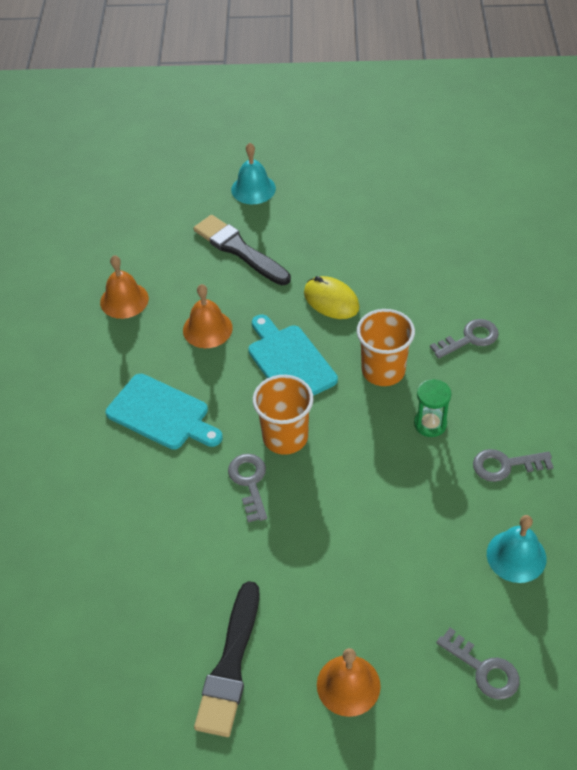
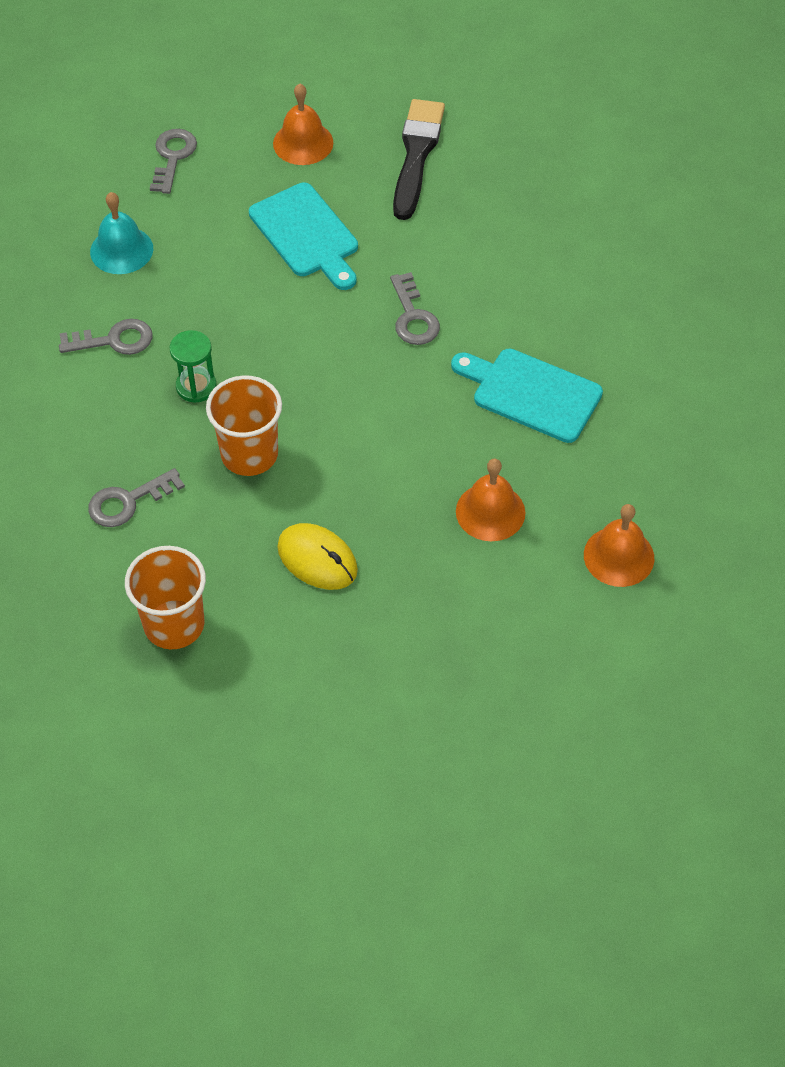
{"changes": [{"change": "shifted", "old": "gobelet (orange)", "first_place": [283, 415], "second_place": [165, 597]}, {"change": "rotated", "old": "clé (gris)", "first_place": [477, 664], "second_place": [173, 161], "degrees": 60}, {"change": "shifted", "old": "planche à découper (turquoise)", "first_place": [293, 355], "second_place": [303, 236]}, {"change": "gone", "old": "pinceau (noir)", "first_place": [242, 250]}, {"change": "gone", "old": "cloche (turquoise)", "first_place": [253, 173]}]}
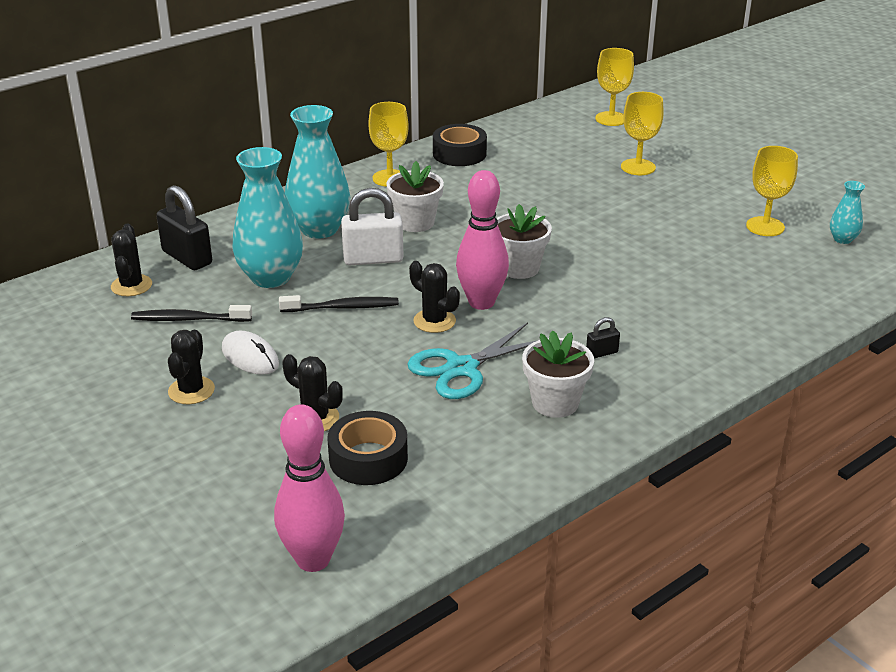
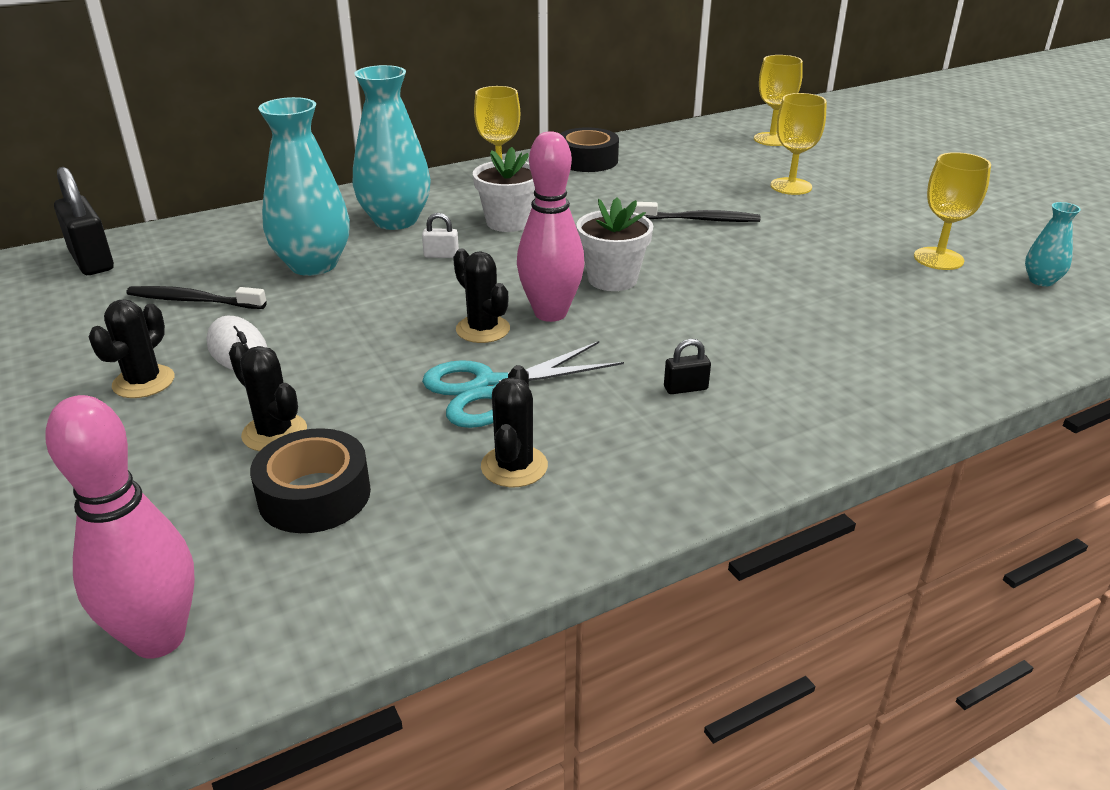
{"changes": [{"change": "shifted", "old": "cadenas (noir)", "first_place": [184, 227], "second_place": [84, 221]}, {"change": "scaled", "old": "cadenas (blanc)", "first_place": [372, 226], "second_place": [440, 235], "factor": 0.48}, {"change": "shifted", "old": "cactus (noir)", "first_place": [131, 260], "second_place": [514, 426]}, {"change": "shifted", "old": "brosse à dents (noir)", "first_place": [339, 303], "second_place": [697, 212]}, {"change": "gone", "old": "pot de fleurs (blanc)", "first_place": [558, 374]}]}
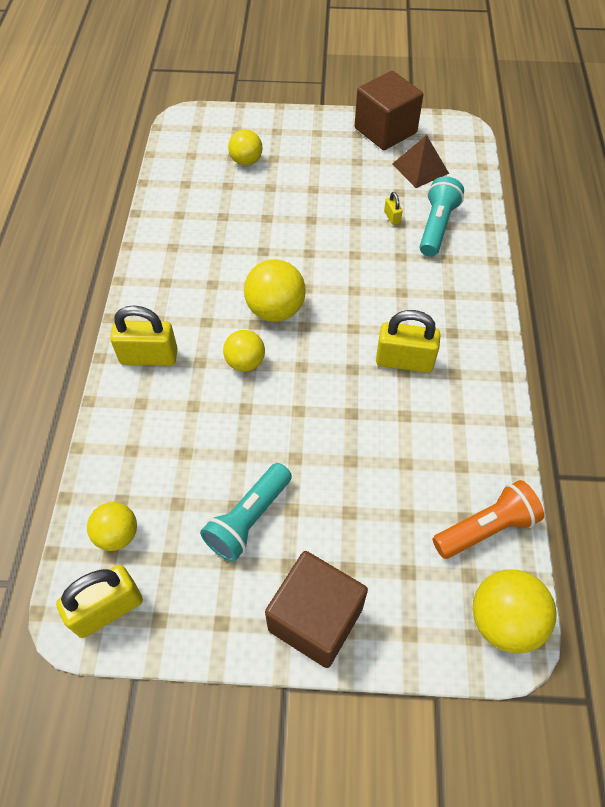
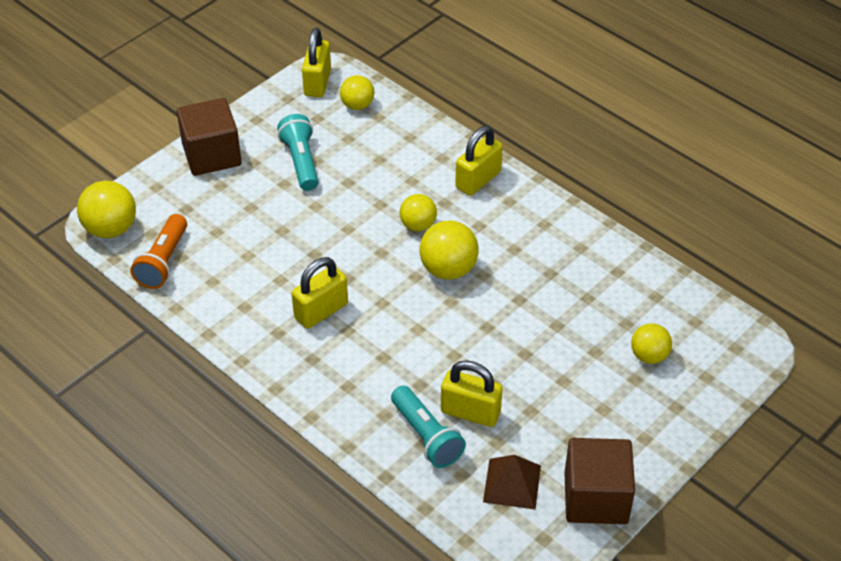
{"changes": [{"change": "scaled", "old": "cadenas (jaune)", "first_place": [393, 208], "second_place": [471, 393], "factor": 2.24}]}
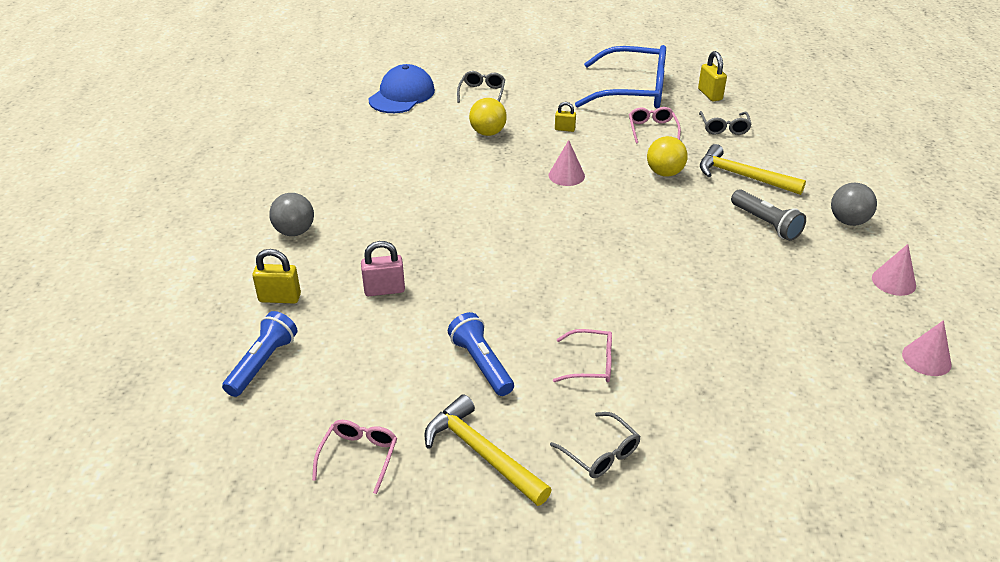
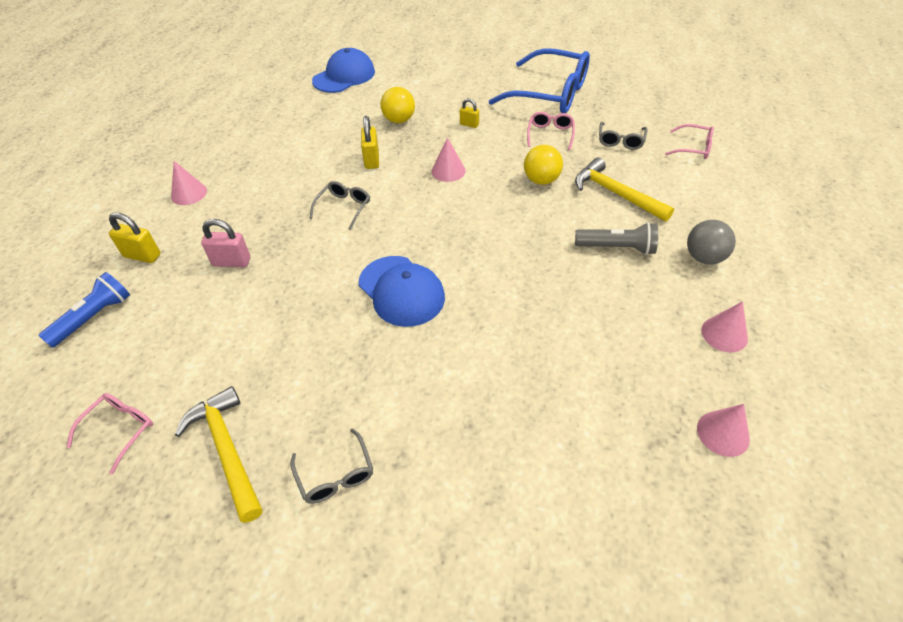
{"changes": [{"change": "swapped", "old": "balle (gris)", "new": "cône (rose)", "first_place": [291, 214], "second_place": [189, 183]}, {"change": "shifted", "old": "lunettes (gris)", "first_place": [481, 87], "second_place": [339, 206]}, {"change": "new", "new": "casquette (bleu)", "second_place": [402, 291]}, {"change": "shifted", "old": "cadenas (jaune)", "first_place": [712, 76], "second_place": [370, 142]}, {"change": "rotated", "old": "lampe de poche (gris)", "first_place": [768, 215], "second_place": [616, 238], "degrees": -60}, {"change": "shifted", "old": "lunettes (rose)", "first_place": [582, 355], "second_place": [689, 141]}, {"change": "gone", "old": "lampe de poche (bleu)", "first_place": [481, 354]}]}
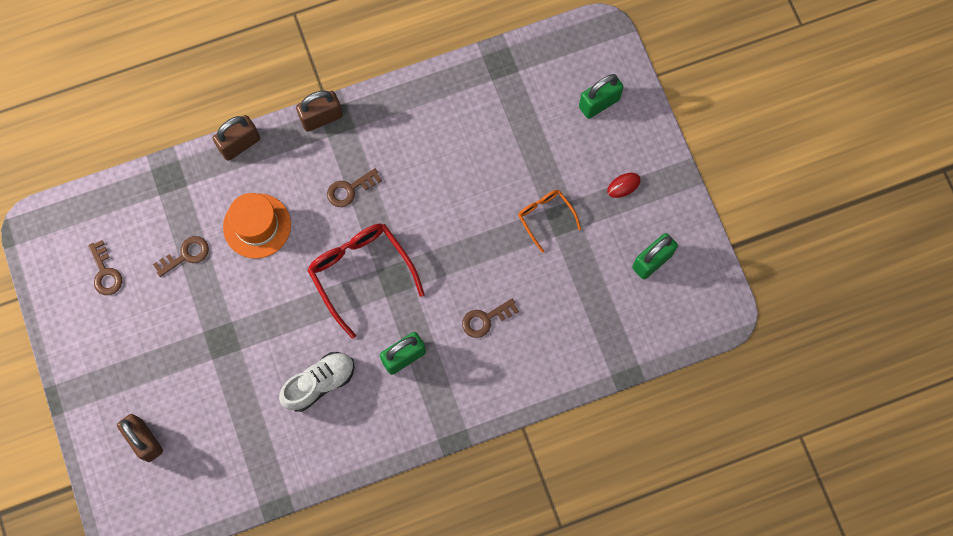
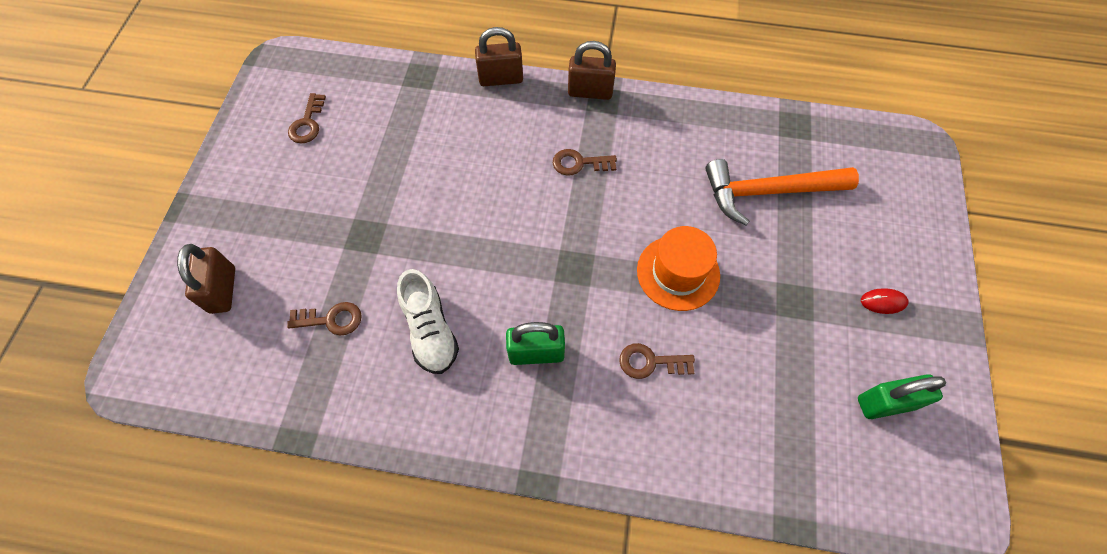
{"changes": [{"change": "shifted", "old": "clé (marron)", "first_place": [181, 256], "second_place": [324, 319]}, {"change": "rotated", "old": "chaussure (blanc)", "first_place": [317, 382], "second_place": [428, 321], "degrees": 75}, {"change": "shifted", "old": "chapeau (orange)", "first_place": [257, 226], "second_place": [678, 268]}, {"change": "new", "new": "marteau (orange)", "second_place": [782, 192]}, {"change": "gone", "old": "lunettes (rouge)", "first_place": [366, 281]}, {"change": "gone", "old": "lunettes (orange)", "first_place": [549, 221]}, {"change": "gone", "old": "cadenas (vert)", "first_place": [601, 96]}]}
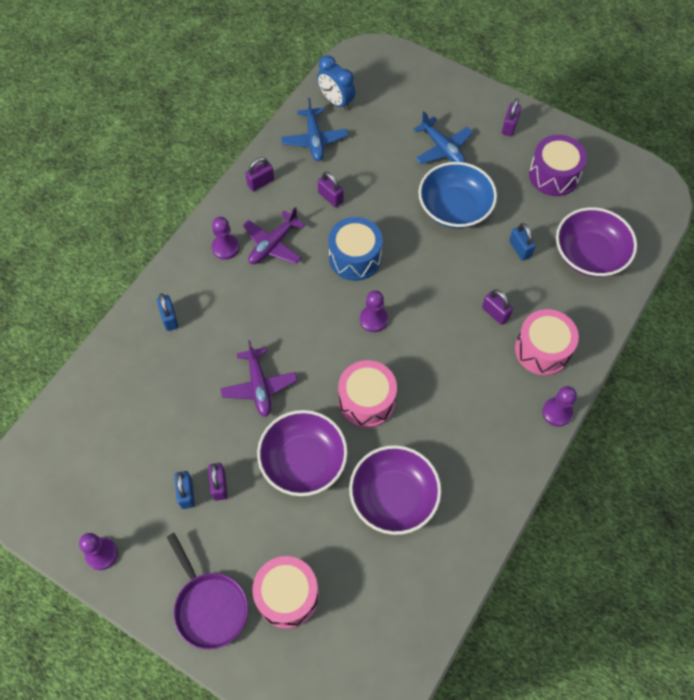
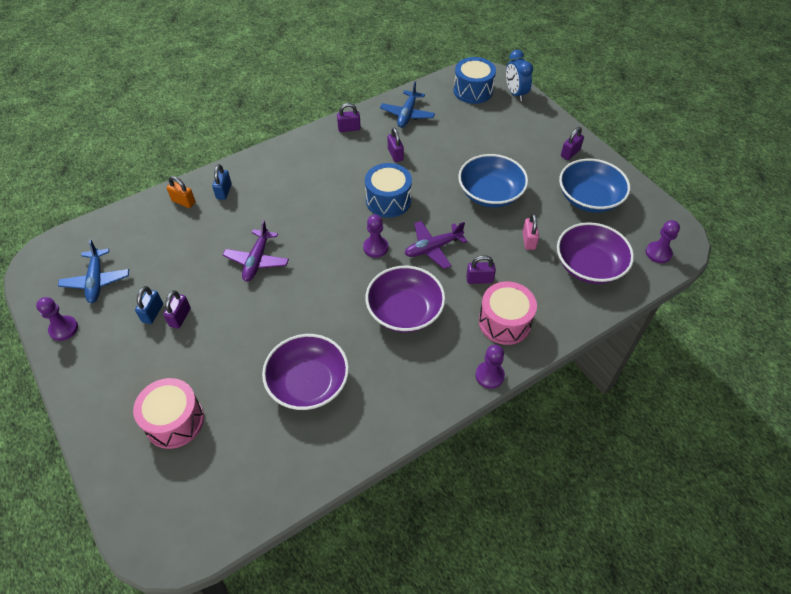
{"changes": [{"change": "shifted", "old": "avion (bleu)", "first_place": [443, 137], "second_place": [93, 271]}, {"change": "new", "new": "cadenas (orange)", "second_place": [181, 192]}, {"change": "shifted", "old": "bol (violet)", "first_place": [302, 453], "second_place": [405, 299]}, {"change": "shifted", "old": "avion (violet)", "first_place": [274, 235], "second_place": [436, 245]}, {"change": "new", "new": "tambour (bleu)", "second_place": [474, 80]}, {"change": "rotated", "old": "cadenas (violet)", "first_place": [497, 307], "second_place": [481, 269], "degrees": -75}, {"change": "shifted", "old": "réveil (bleu)", "first_place": [336, 83], "second_place": [519, 75]}, {"change": "repainted", "old": "cadenas (bleu)", "new": "cadenas (rose)", "first_place": [522, 242], "second_place": [530, 231]}, {"change": "swapped", "old": "tambour (violet)", "new": "bol (bleu)", "first_place": [558, 165], "second_place": [594, 186]}, {"change": "shifted", "old": "pion (violet)", "first_place": [225, 238], "second_place": [663, 241]}, {"change": "gone", "old": "poêle (violet)", "first_place": [207, 591]}, {"change": "gone", "old": "tambour (rose)", "first_place": [367, 394]}]}
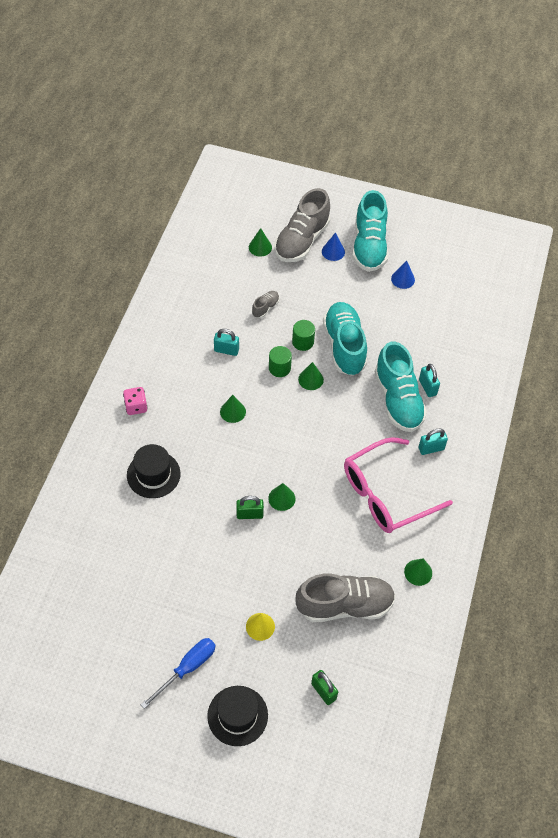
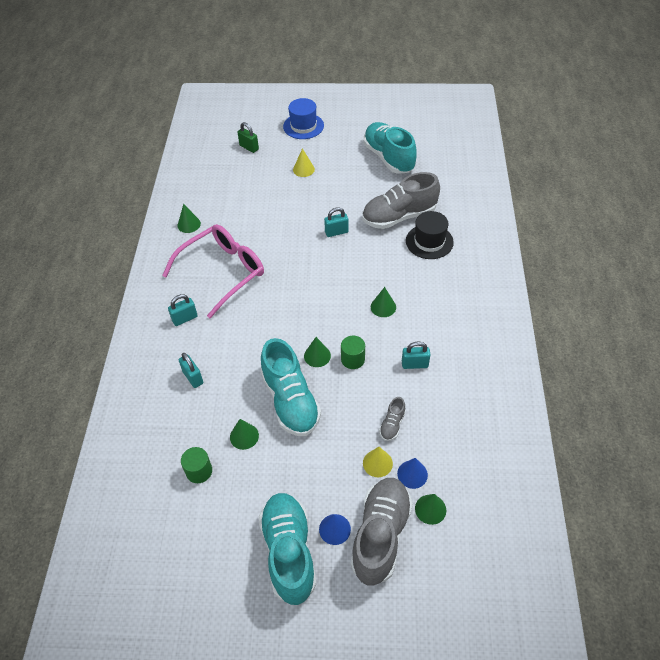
{"changes": [{"change": "shifted", "old": "cylindre (vert)", "first_place": [303, 335], "second_place": [196, 465]}, {"change": "shifted", "old": "cône (vert)", "first_place": [281, 497], "second_place": [244, 434]}, {"change": "repainted", "old": "chapeau (noir)", "new": "chapeau (bleu)", "first_place": [237, 716], "second_place": [303, 118]}, {"change": "repainted", "old": "cadenas (vert)", "new": "cadenas (turquoise)", "first_place": [250, 507], "second_place": [336, 222]}, {"change": "shifted", "old": "chaussure (gris)", "first_place": [345, 597], "second_place": [401, 200]}, {"change": "shifted", "old": "chaussure (turquoise)", "first_place": [401, 387], "second_place": [390, 148]}, {"change": "new", "new": "cône (jaune)", "second_place": [378, 462]}, {"change": "shifted", "old": "cône (bleu)", "first_place": [403, 275], "second_place": [412, 473]}, {"change": "gone", "old": "dé (rose)", "first_place": [135, 401]}, {"change": "gone", "old": "tournevis (bleu)", "first_place": [178, 673]}]}
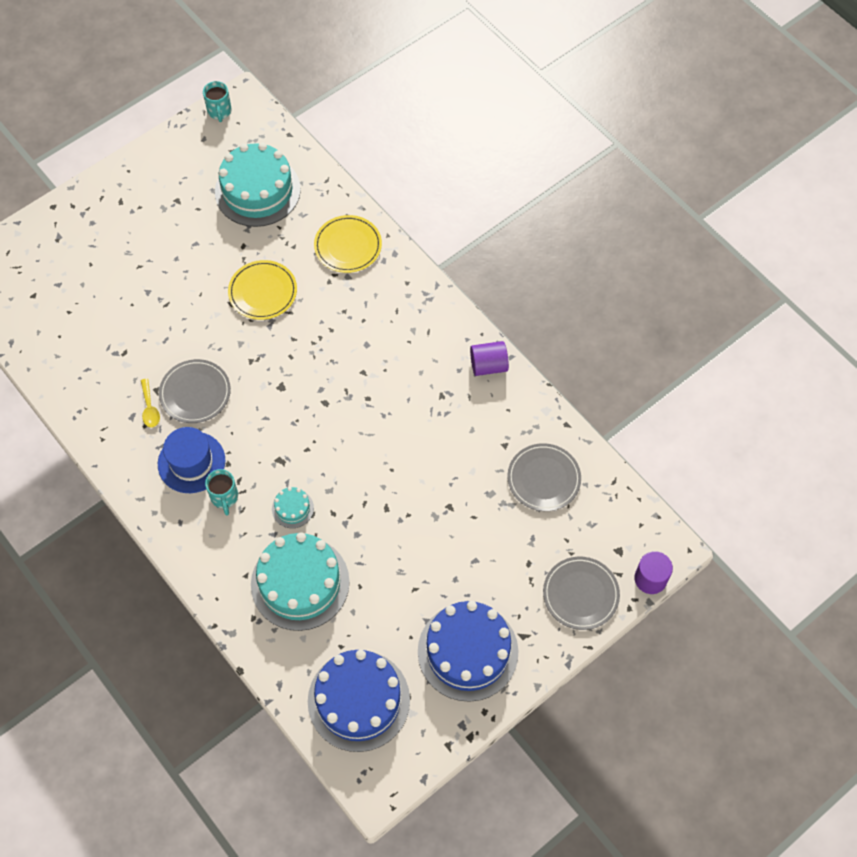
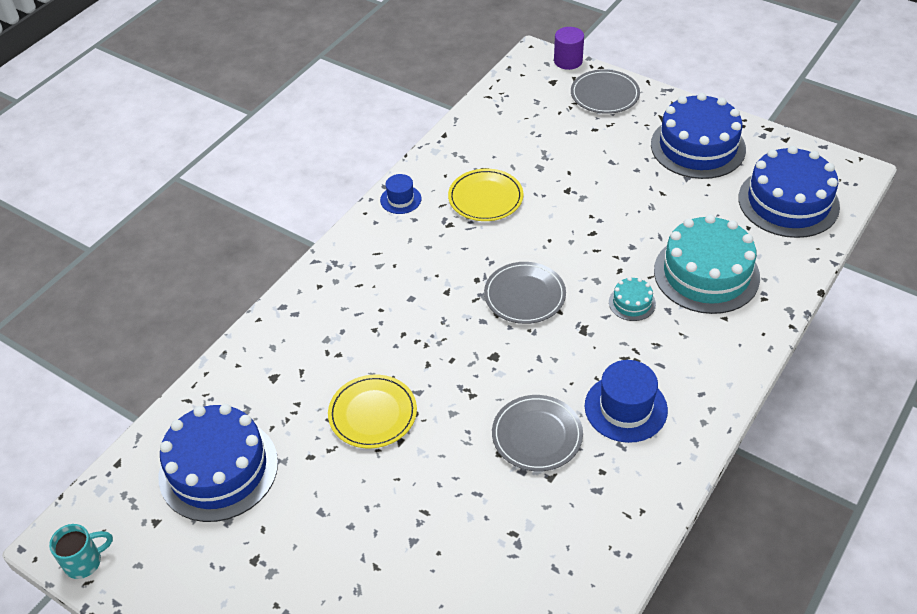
{"changes": [{"change": "repainted", "old": "gâteau (turquoise)", "new": "gâteau (bleu)", "first_place": [258, 185], "second_place": [218, 463]}, {"change": "swapped", "old": "cylindre (violet)", "new": "chapeau (bleu)", "first_place": [489, 358], "second_place": [400, 194]}, {"change": "shifted", "old": "assiette (jaune)", "first_place": [348, 244], "second_place": [485, 195]}, {"change": "shifted", "old": "assiette (gris)", "first_place": [544, 477], "second_place": [525, 293]}, {"change": "gone", "old": "cuillère (jaune)", "first_place": [150, 403]}, {"change": "gone", "old": "tasse (turquoise)", "first_place": [221, 492]}]}
